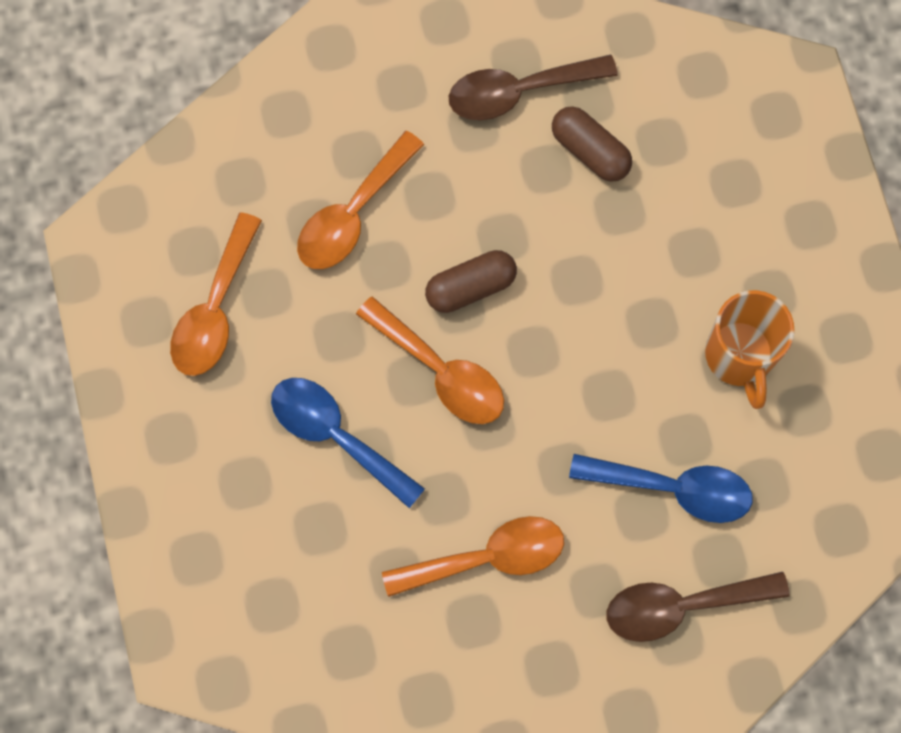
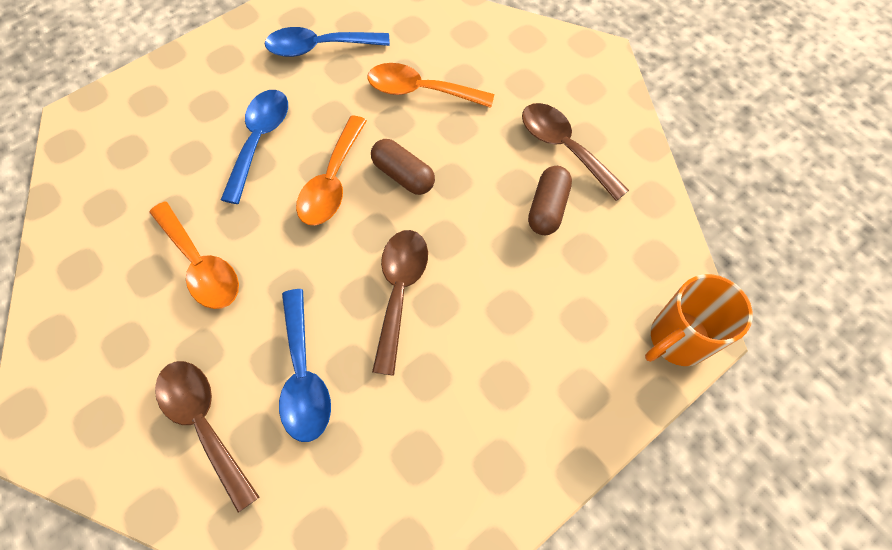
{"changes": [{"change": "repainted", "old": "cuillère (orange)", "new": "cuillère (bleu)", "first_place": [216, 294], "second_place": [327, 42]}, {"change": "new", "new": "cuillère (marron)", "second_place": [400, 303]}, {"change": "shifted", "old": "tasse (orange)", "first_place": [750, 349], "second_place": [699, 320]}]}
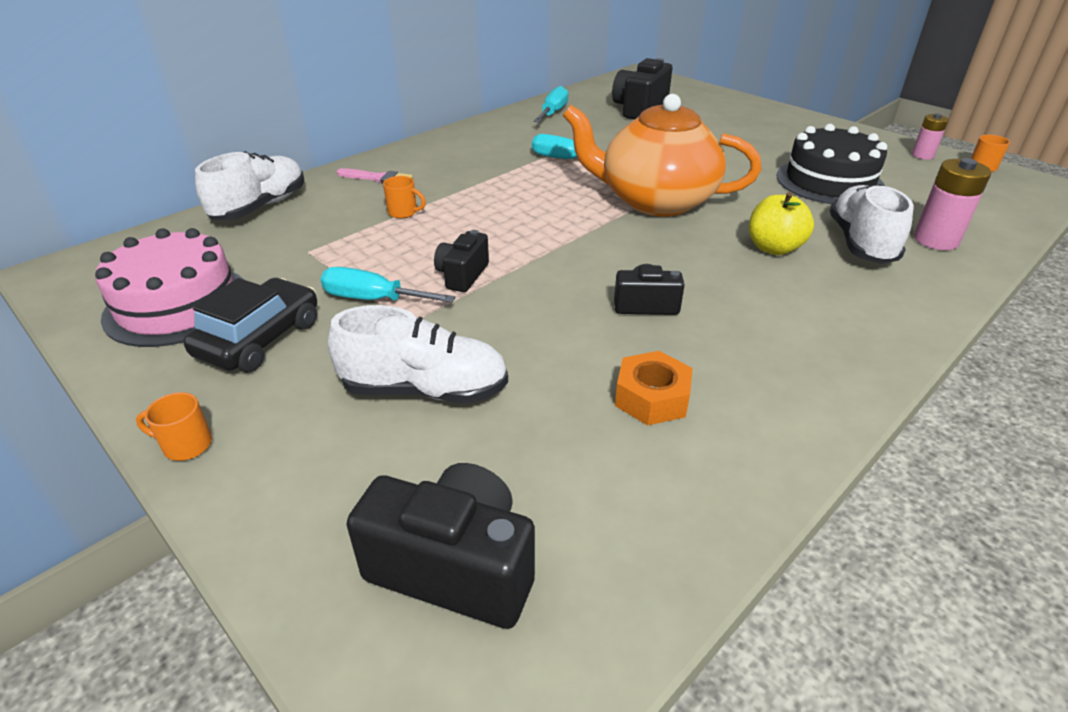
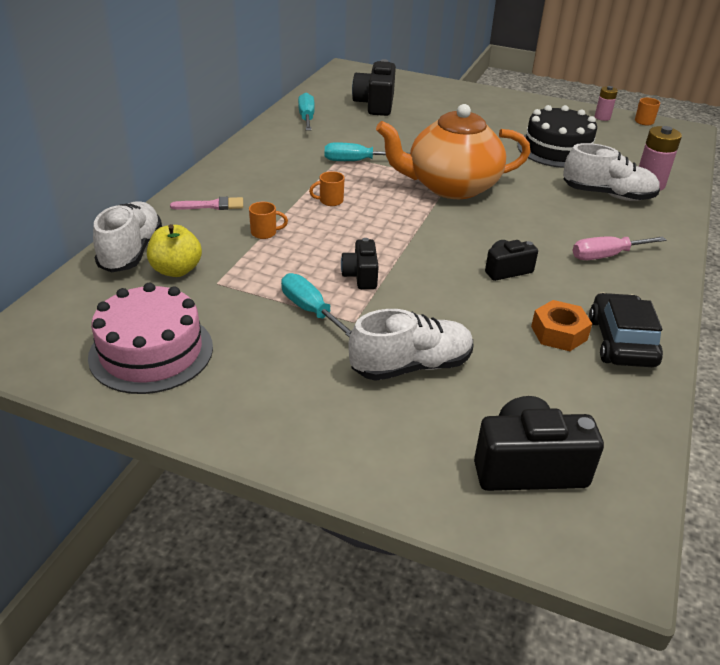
{"changes": [{"change": "shifted", "old": "pomme (jaune)", "first_place": [781, 223], "second_place": [174, 250]}, {"change": "rotated", "old": "tournevis (turquoise)", "first_place": [388, 285], "second_place": [316, 305], "degrees": 60}, {"change": "shifted", "old": "tasse (orange)", "first_place": [174, 426], "second_place": [327, 188]}, {"change": "rotated", "old": "chaussure (blanc)", "first_place": [871, 224], "second_place": [611, 172], "degrees": 120}, {"change": "new", "new": "tournevis (rose)", "second_place": [619, 248]}, {"change": "shifted", "old": "voiture (noir)", "first_place": [250, 325], "second_place": [626, 330]}]}
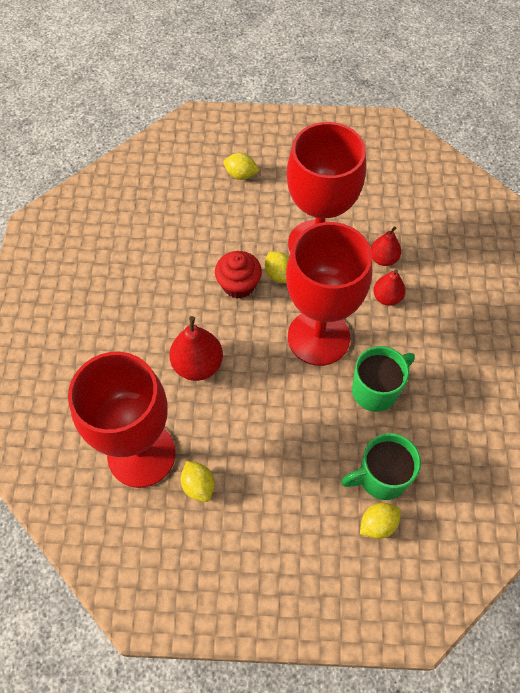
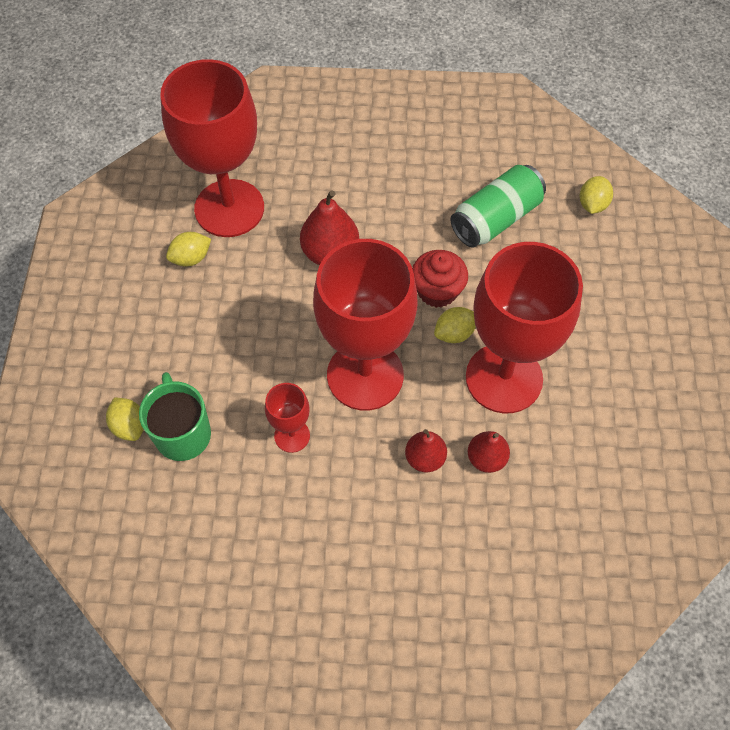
{"changes": [{"change": "swapped", "old": "tasse (vert)", "new": "verre à pied (rouge)", "first_place": [383, 379], "second_place": [287, 418]}, {"change": "new", "new": "canette (vert)", "second_place": [498, 206]}, {"change": "shifted", "old": "citron (jaune)", "first_place": [241, 166], "second_place": [596, 195]}]}
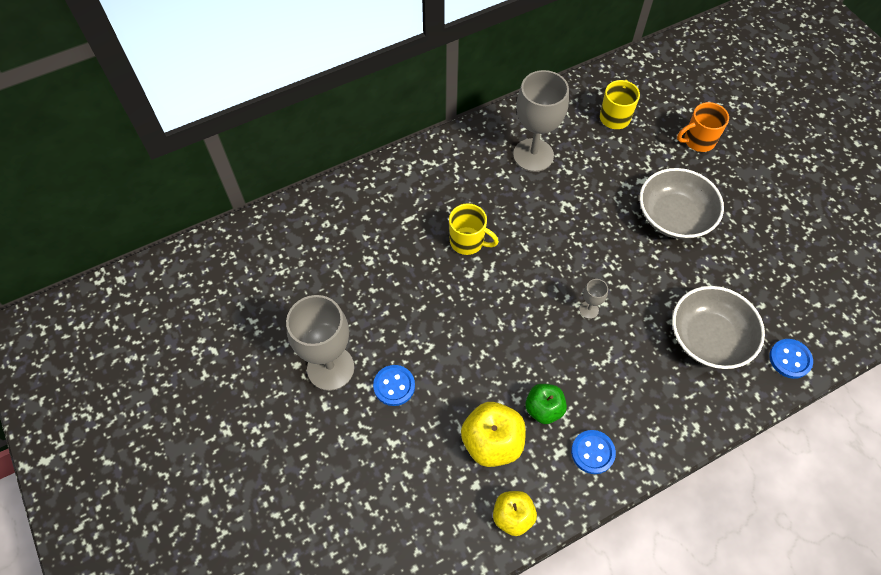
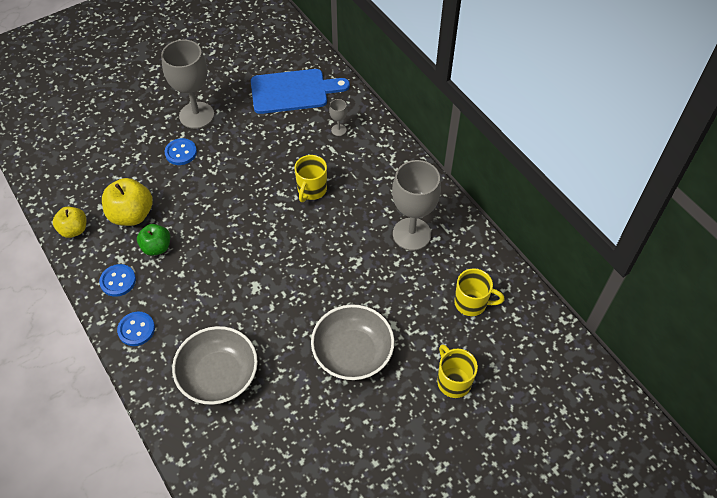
{"changes": [{"change": "shifted", "old": "bouton (bleu)", "first_place": [791, 359], "second_place": [136, 329]}, {"change": "new", "new": "planche à découper (bleu)", "second_place": [300, 91]}, {"change": "shifted", "old": "verre à pied (gris)", "first_place": [593, 299], "second_place": [338, 117]}, {"change": "repainted", "old": "tasse (orange)", "new": "tasse (jaune)", "first_place": [703, 127], "second_place": [457, 371]}]}
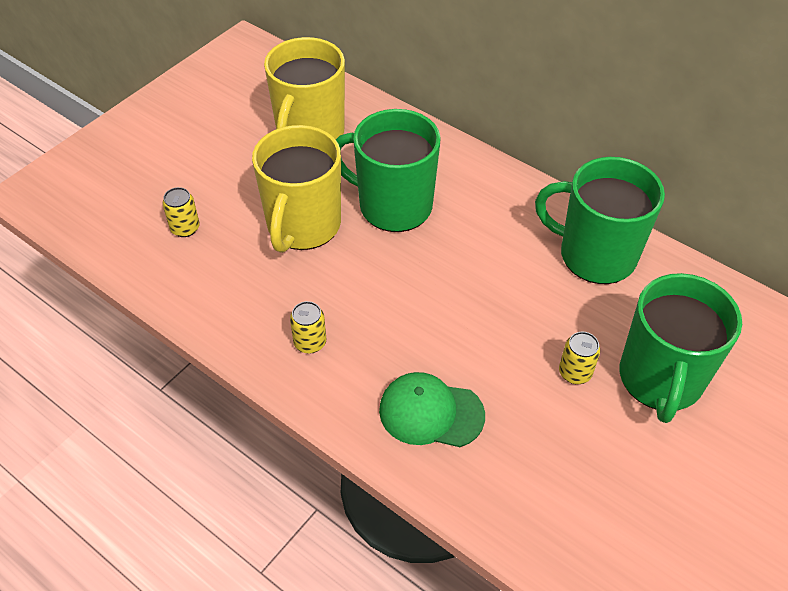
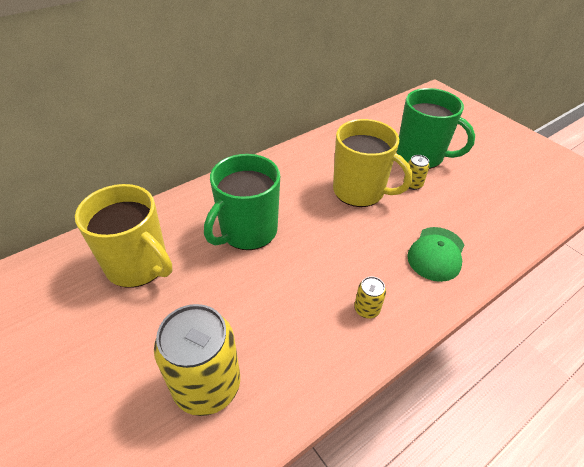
{"changes": [{"change": "scaled", "old": "canette (jaune)", "first_place": [181, 212], "second_place": [197, 360], "factor": 2.24}, {"change": "shifted", "old": "tasse (jaune)", "first_place": [296, 189], "second_place": [373, 163]}, {"change": "gone", "old": "tasse (vert)", "first_place": [600, 220]}]}
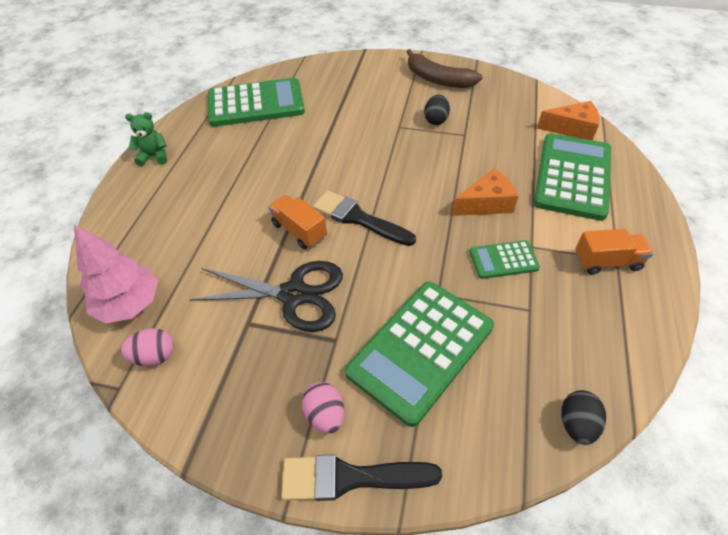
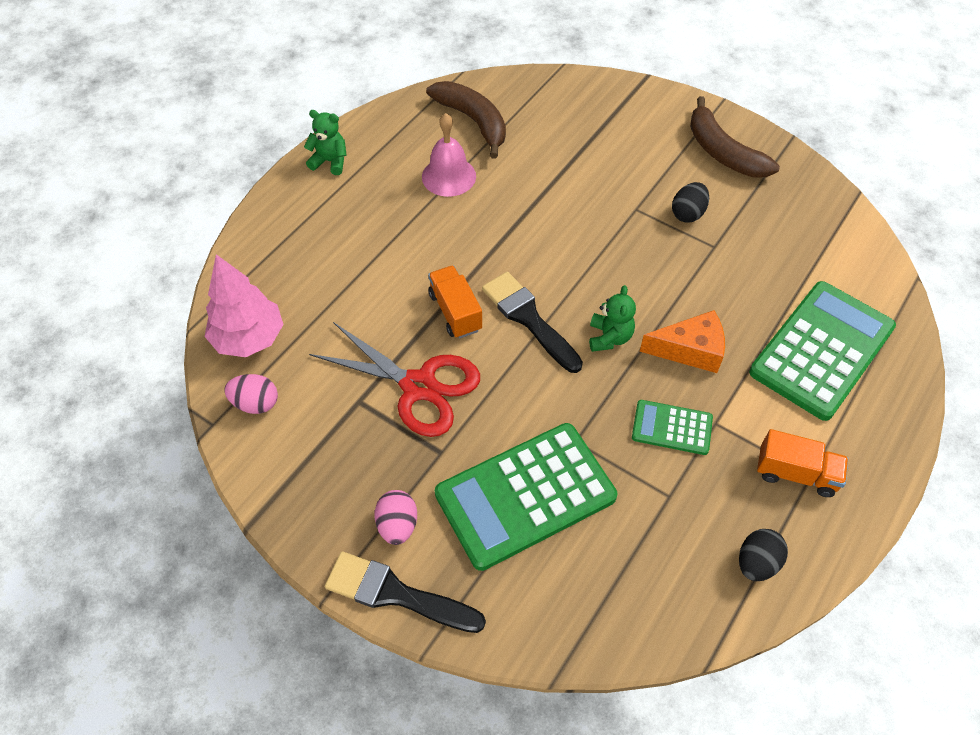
{"changes": [{"change": "repainted", "old": "ciseaux (noir)", "new": "ciseaux (rouge)", "first_place": [266, 296], "second_place": [394, 379]}, {"change": "new", "new": "cloche (rose)", "second_place": [449, 155]}, {"change": "swapped", "old": "calculatrice (vert)", "new": "banane (marron)", "first_place": [256, 102], "second_place": [466, 120]}, {"change": "new", "new": "ours en peluche (vert)", "second_place": [612, 318]}, {"change": "shifted", "old": "œuf (noir)", "first_place": [583, 417], "second_place": [763, 555]}, {"change": "gone", "old": "fromage (orange)", "first_place": [568, 120]}]}
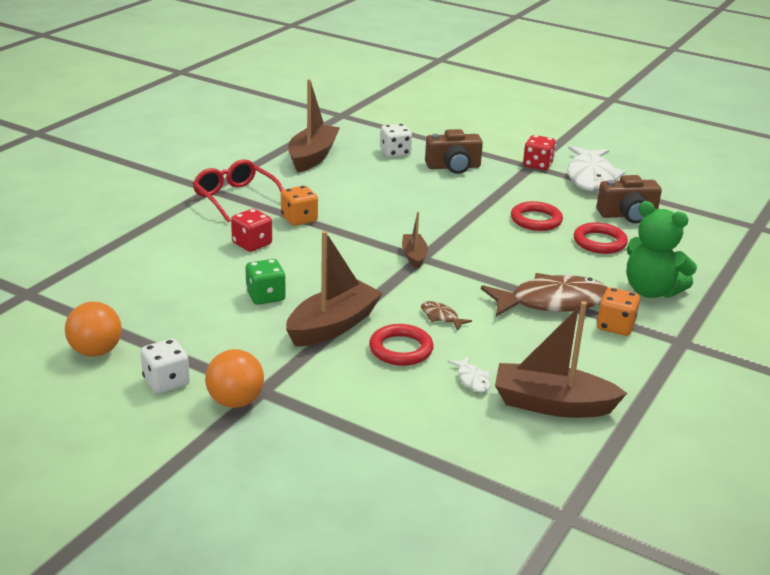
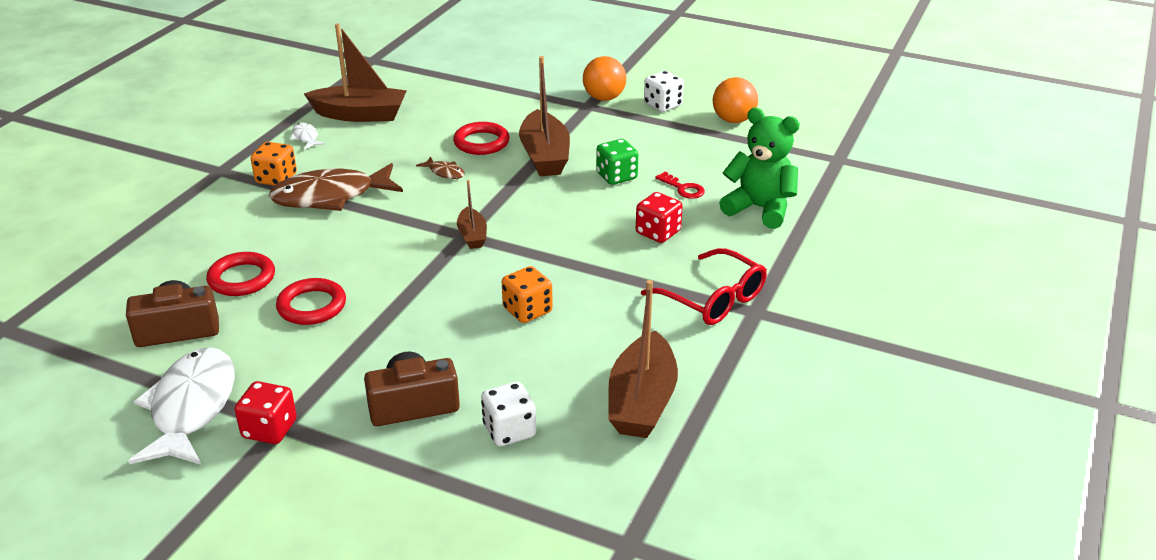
{"changes": [{"change": "shifted", "old": "poisson (blanc)", "first_place": [469, 374], "second_place": [307, 136]}, {"change": "shifted", "old": "dé (orange)", "first_place": [299, 206], "second_place": [527, 294]}, {"change": "rotated", "old": "bateau (marron)", "first_place": [334, 289], "second_place": [544, 116], "degrees": -45}, {"change": "new", "new": "clé (rouge)", "second_place": [680, 185]}, {"change": "shifted", "old": "ours en peluche (vert)", "first_place": [662, 249], "second_place": [759, 168]}]}
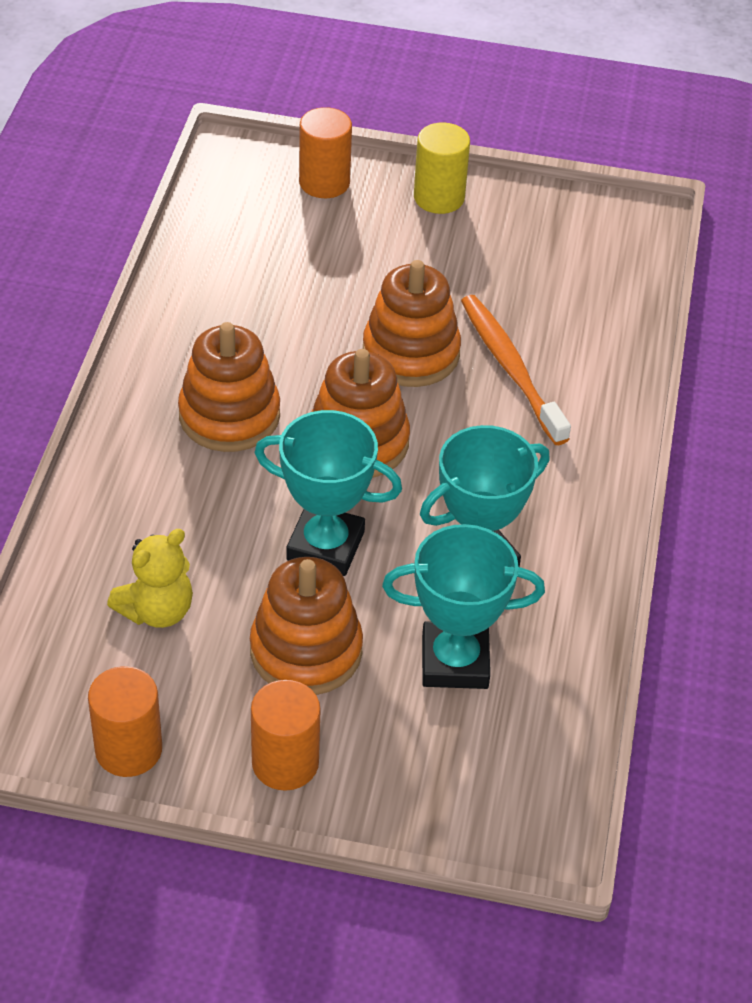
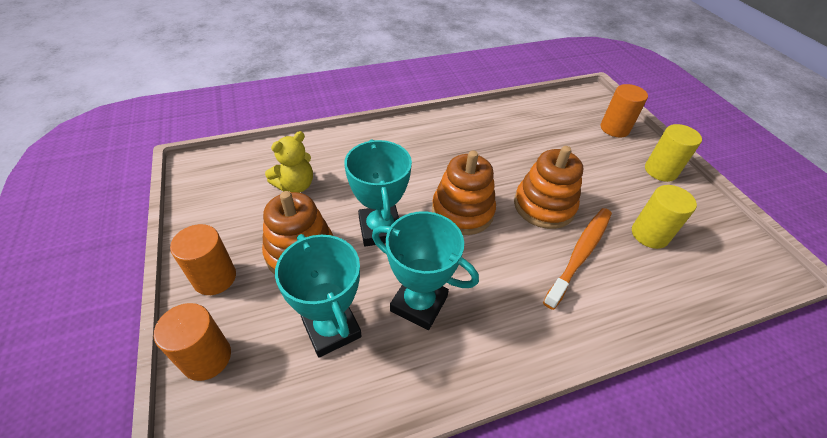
{"changes": [{"change": "shifted", "old": "cylindre (orange)", "first_place": [125, 721], "second_place": [192, 342]}, {"change": "rotated", "old": "ours en peluche (jaune)", "first_place": [150, 578], "second_place": [289, 162], "degrees": -60}, {"change": "new", "new": "cylindre (jaune)", "second_place": [664, 217]}, {"change": "gone", "old": "jouet à empiler (orange)", "first_place": [229, 387]}]}
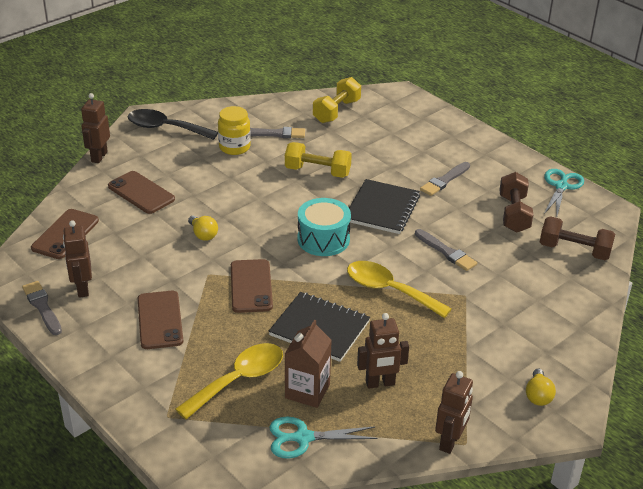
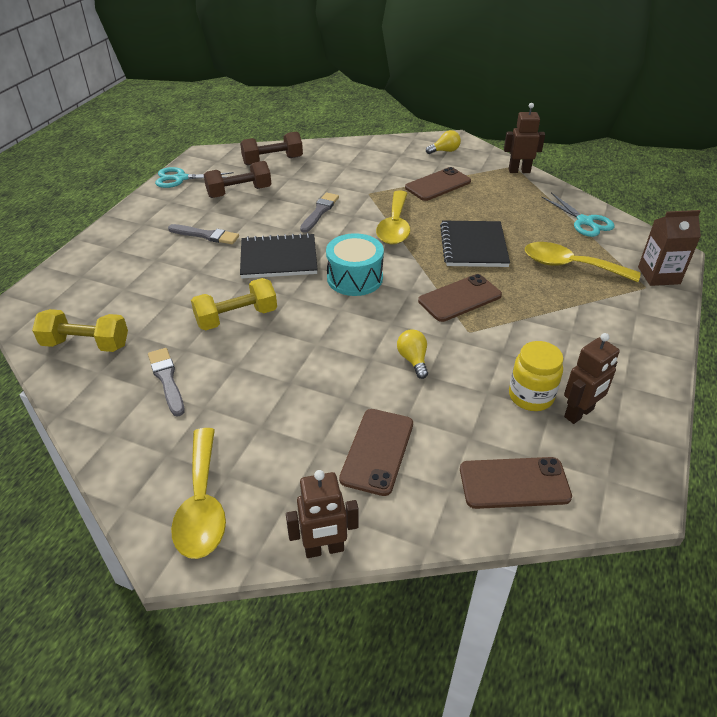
{"changes": [{"change": "repainted", "old": "cuillère (noir)", "new": "cuillère (jaune)", "first_place": [172, 124], "second_place": [198, 493]}, {"change": "rotated", "old": "haltère (jaune)", "first_place": [318, 160], "second_place": [234, 304], "degrees": 75}, {"change": "rotated", "old": "haltère (marron)", "first_place": [577, 238], "second_place": [271, 148], "degrees": 75}, {"change": "rotated", "old": "ampoule (jaune)", "first_place": [203, 228], "second_place": [412, 354], "degrees": -45}, {"change": "shifted", "old": "téléphone (marron)", "first_place": [160, 320], "second_place": [438, 184]}, {"change": "shifted", "old": "bocal (jaune)", "first_place": [234, 130], "second_place": [536, 376]}, {"change": "shifted", "old": "brique de lait (marron)", "first_place": [308, 364], "second_place": [669, 248]}, {"change": "gone", "old": "pinceau (gris)", "first_place": [42, 308]}, {"change": "gone", "old": "robot (marron)", "first_place": [383, 351]}]}
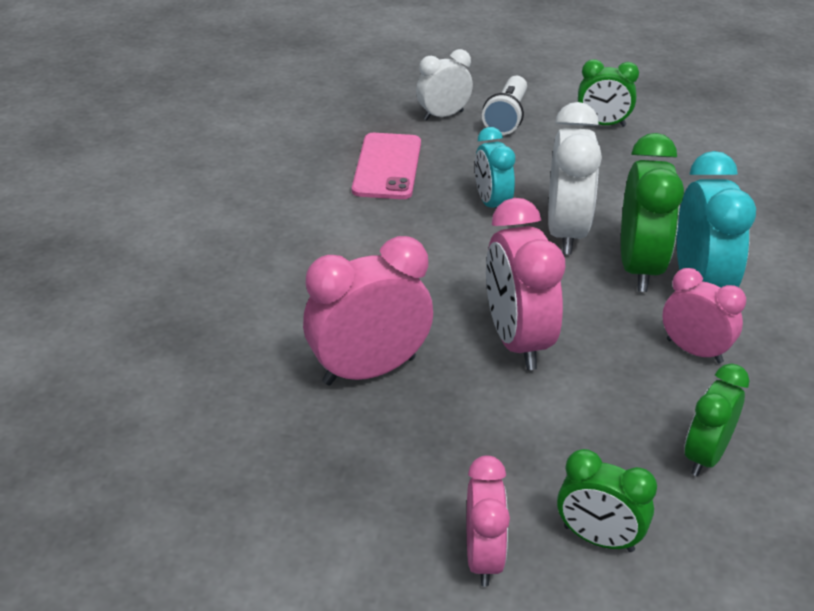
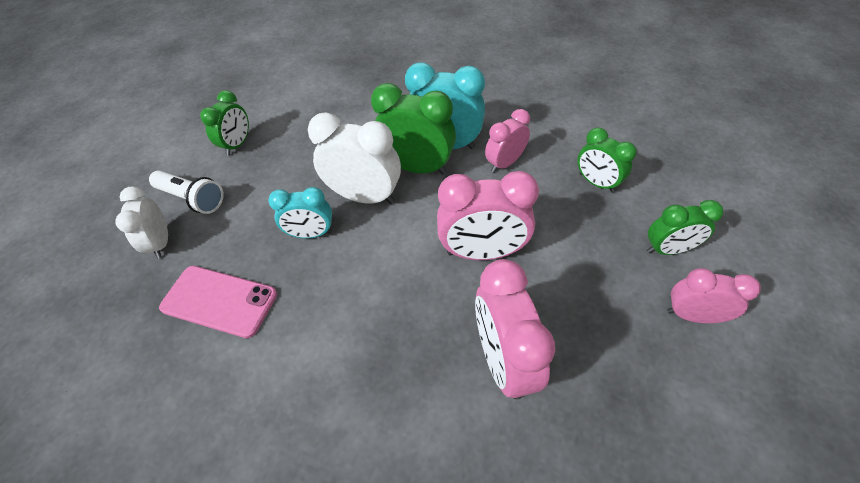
{"changes": [{"change": "rotated", "old": "réveil (vert)", "first_place": [607, 500], "second_place": [685, 227], "degrees": 45}]}
